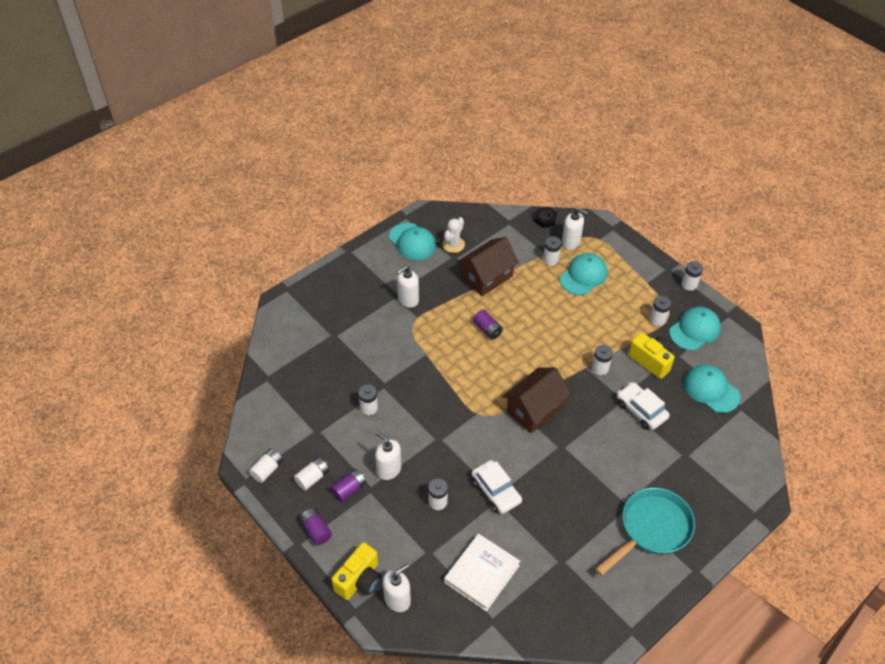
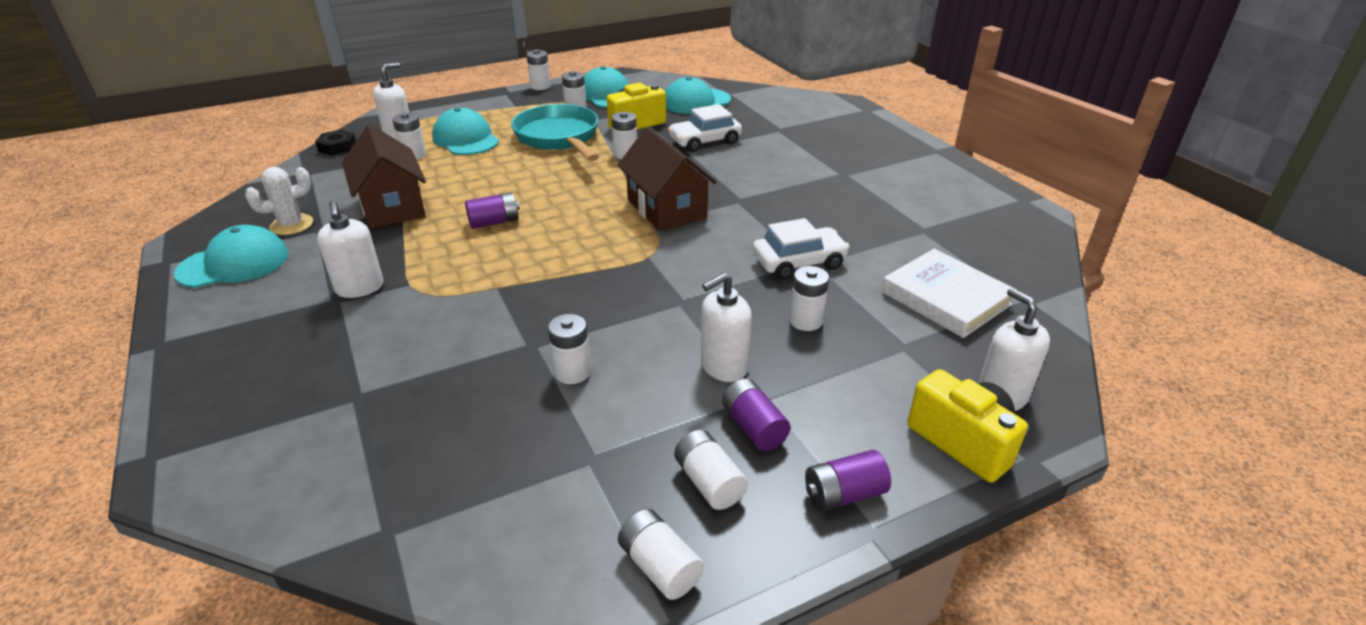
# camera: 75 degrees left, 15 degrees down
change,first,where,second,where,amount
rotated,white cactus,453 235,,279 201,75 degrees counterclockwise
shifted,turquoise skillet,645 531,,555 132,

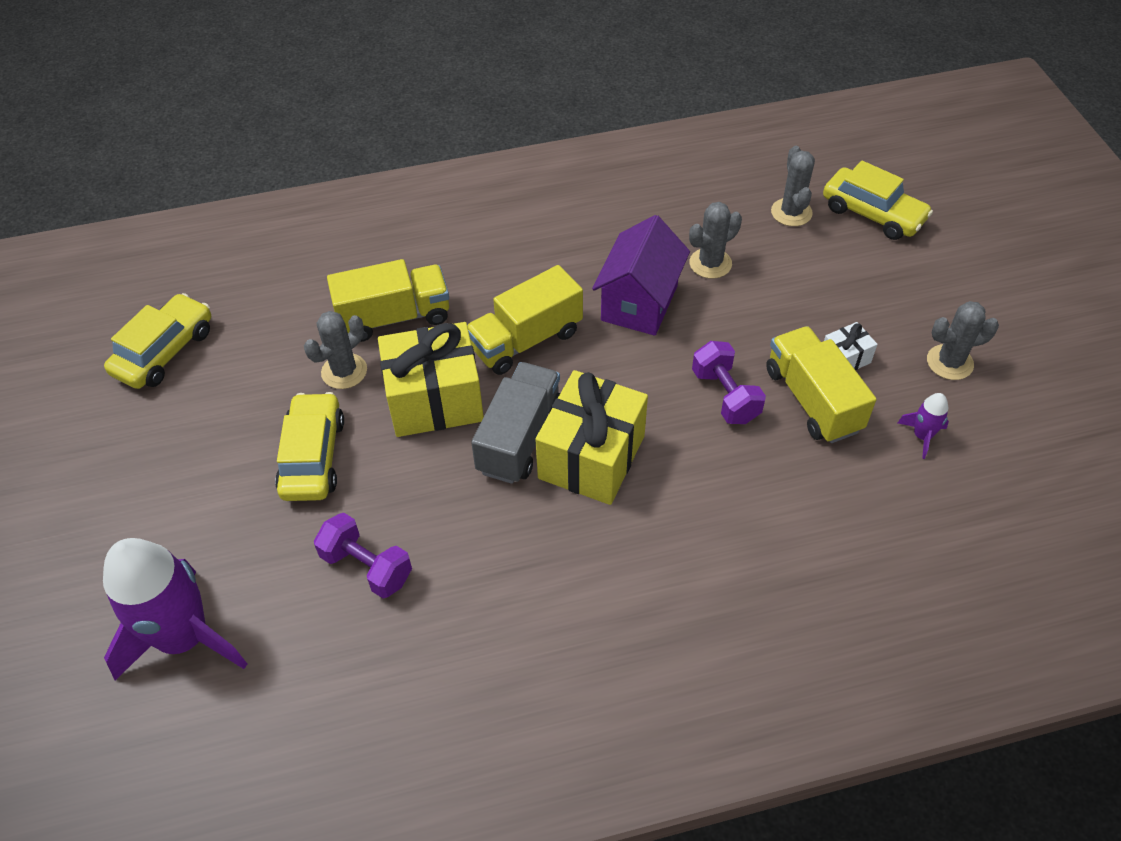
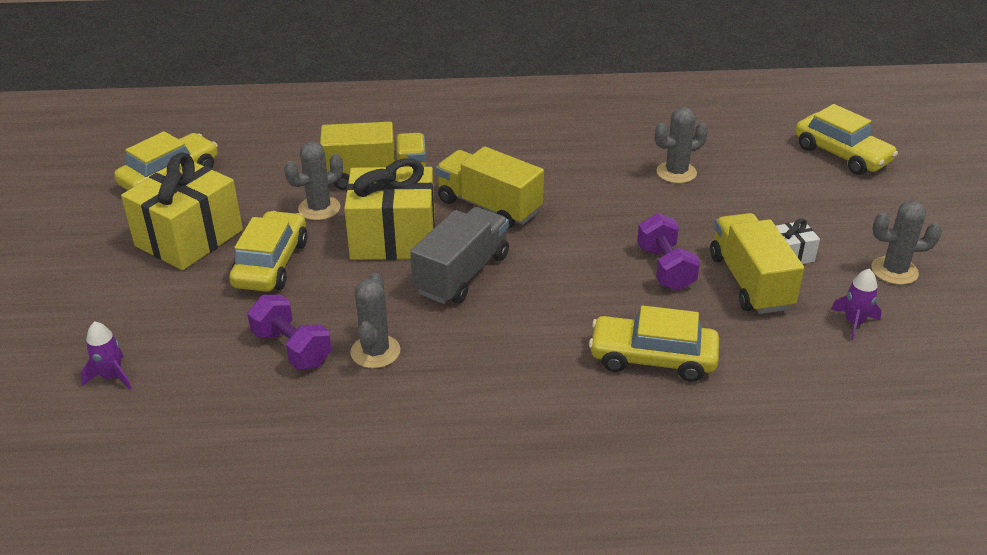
# camera: 10 degrees right, 15 degrees down
change,first,where,second,where,amount
scaled,violet spaceship,175 609,,106 355,x0.42
rotated,golden toy truck,525 320,,490 187,60 degrees clockwise
shifted,golden gift,591 437,,182 211,
gone,violet house,641 275,,,
shifted,ash-grey cactus,793 186,,375 320,
new,,,golden automobile,654 343,

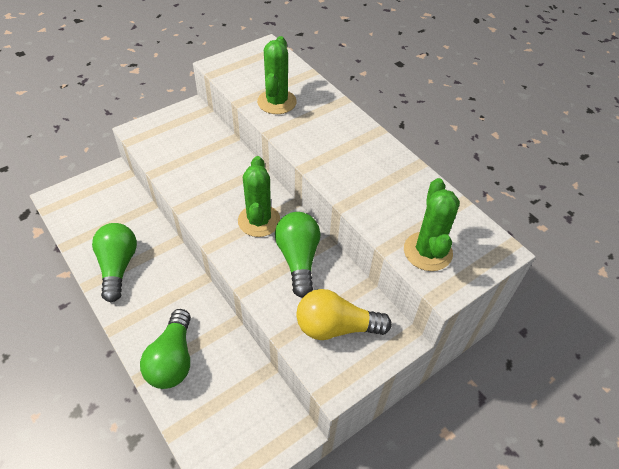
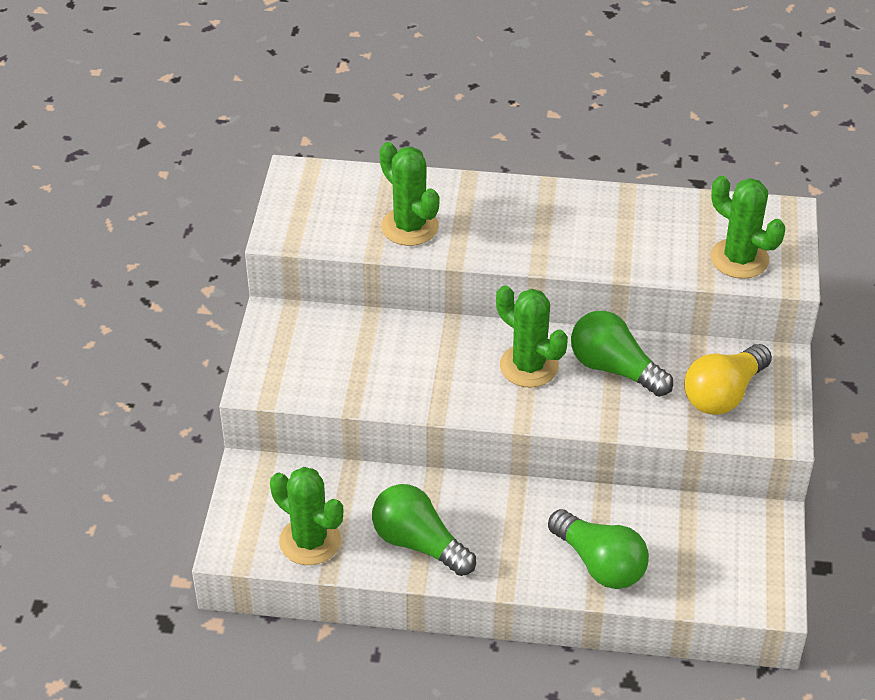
# camera: 45 degrees left, 5 degrees down
change,first,where,second,where,amount
new,,,emerald cactus,306 516,

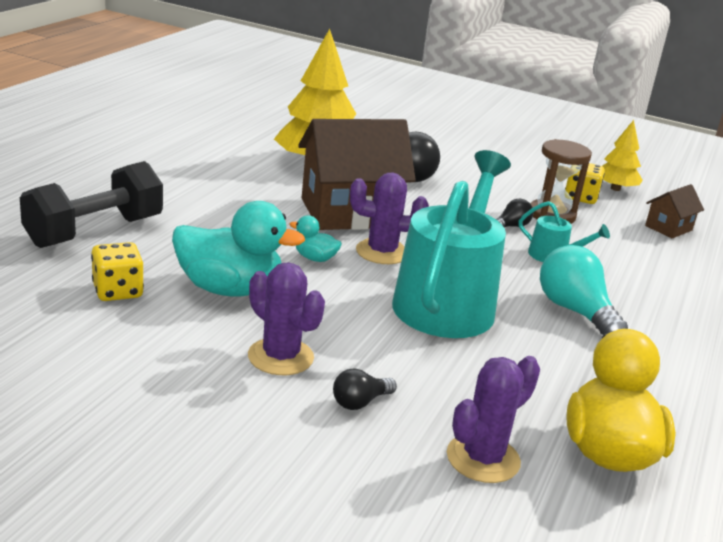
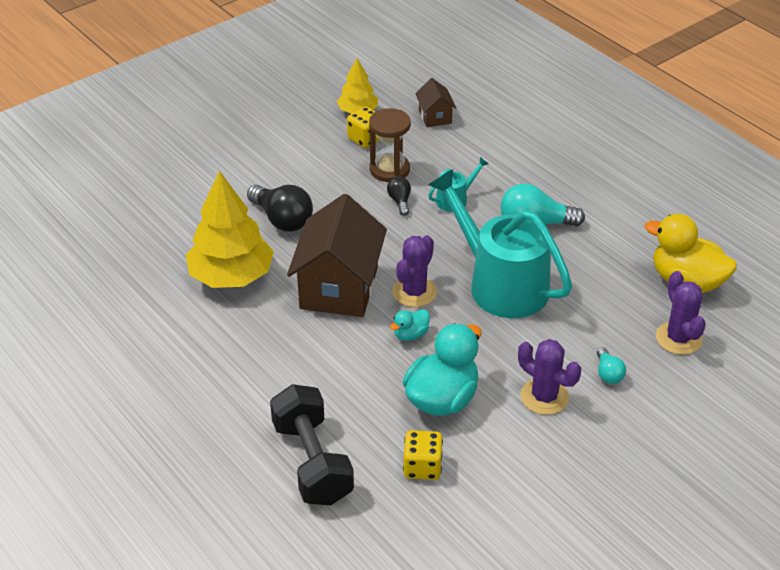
# camera: 60 degrees left, 15 degrees up
change,first,where,second,where,amount
rotated,violet cactus,286 318,,549 377,60 degrees clockwise
repainted,black light bulb,365 389,turquoise light bulb,611 365,

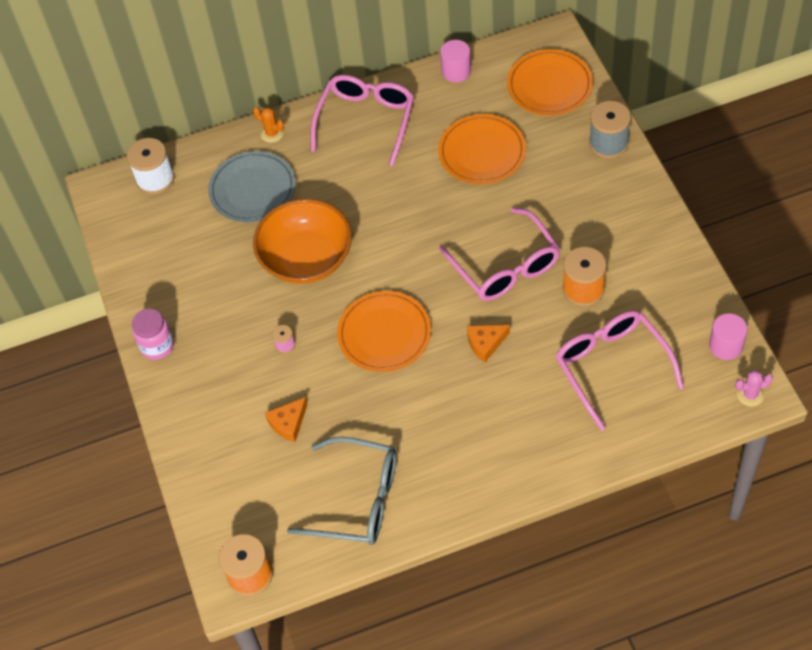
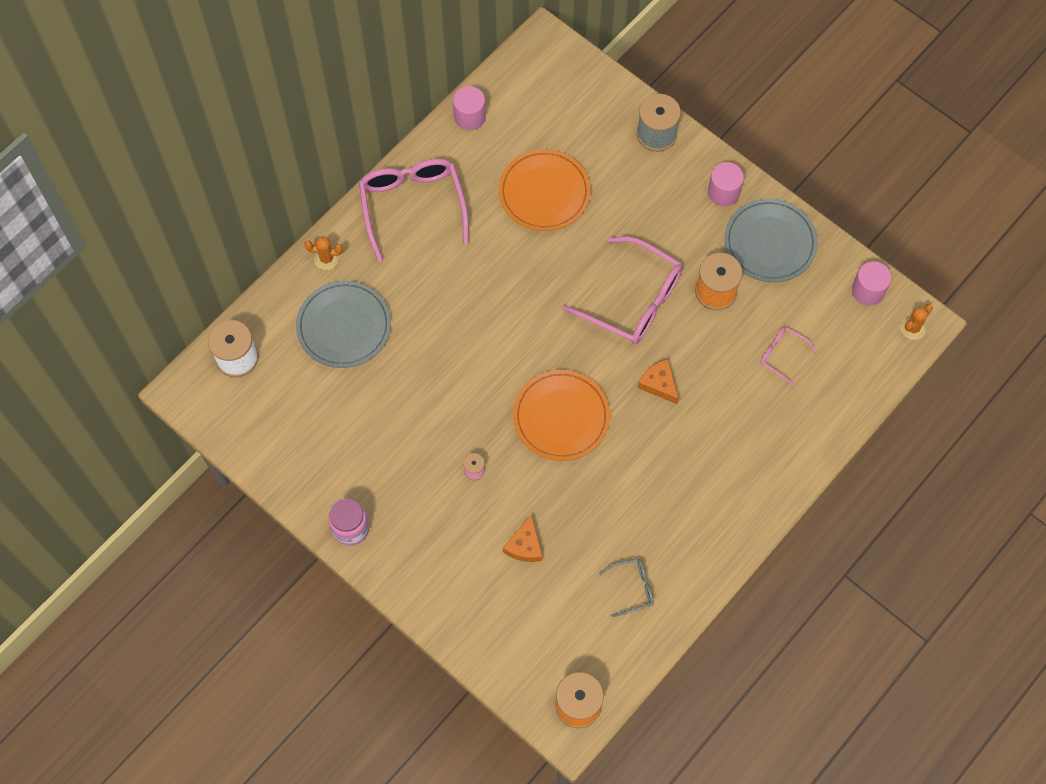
# camera: 35 degrees left, 10 degrees up
change,first,where,second,where,amount
gone,orange bowl,302 241,,,
scaled,ash-grey glasses,342 491,,626 587,x0.47
rotated,orange cheese,488 343,,658 381,105 degrees clockwise
gone,orange plate,550 82,,,
scaled,rosy glasses,620 370,,788 356,x0.47
repainted,rosy cactus,754 388,orange cactus,916 322,
new,,,rosy solid cylinder,726 184,
new,,,ash-grey plate,771 241,

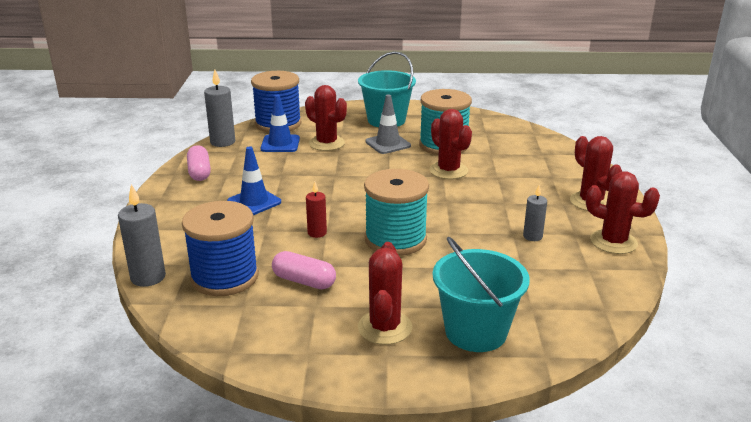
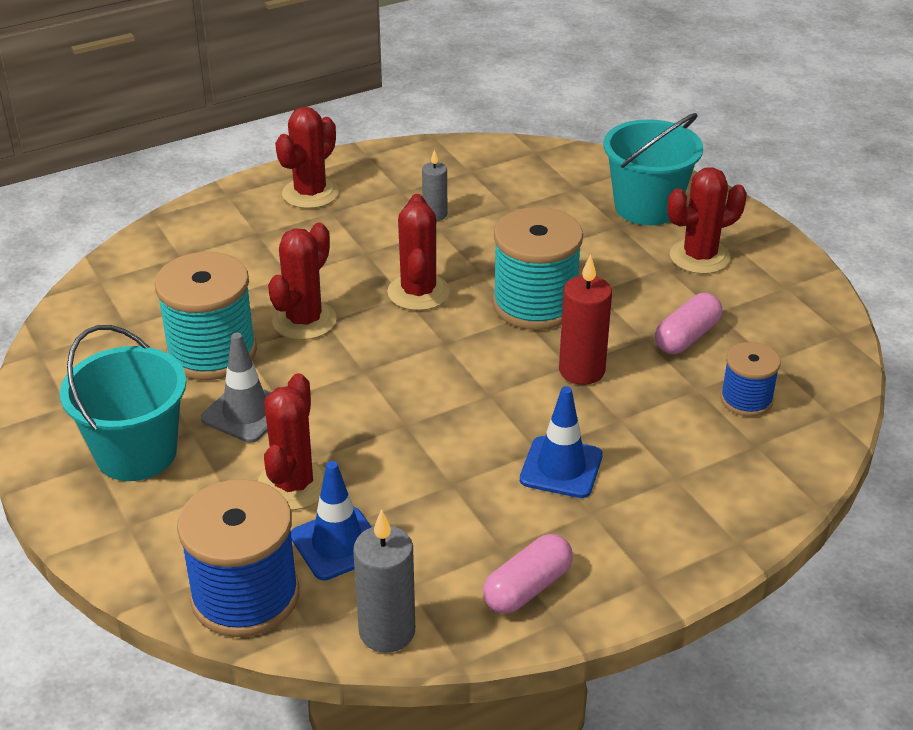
# camera: 120 degrees left, 10 degrees up
change,first,where,second,where,amount
gone,ash-grey candle,142 235,,,
scaled,cobalt reel of thread,220 248,,750 379,x0.56
rotated,rosy capsule,304 270,,688 323,45 degrees clockwise
scaled,red candle,316 210,,585 319,x1.64
shifted,red cactus,623 212,,418 252,

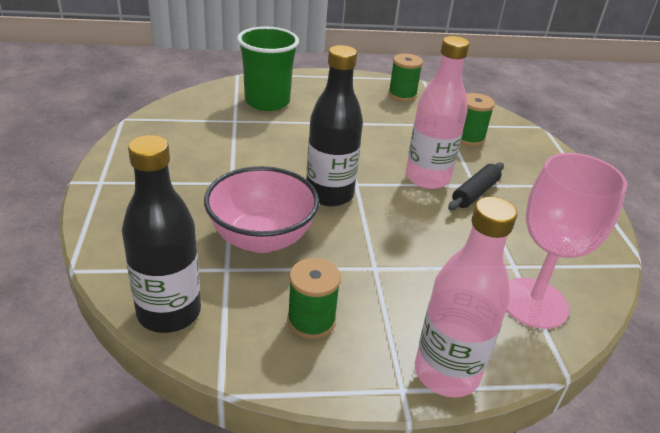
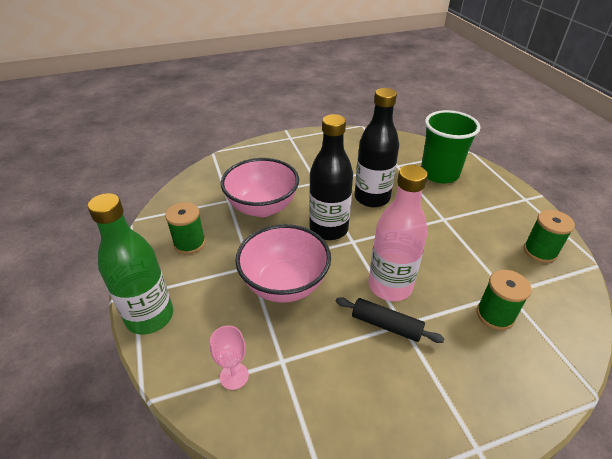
# camera: 80 degrees right, 5 degrees up
change,first,where,second,where,amount
shifted,black flask,161 234,,377 147,
repainted,rosy flask,466 297,emerald flask,130 264,
scaled,rosy wine glass,566 241,,229 358,x0.47
new,,,rosy bowl,283 263,

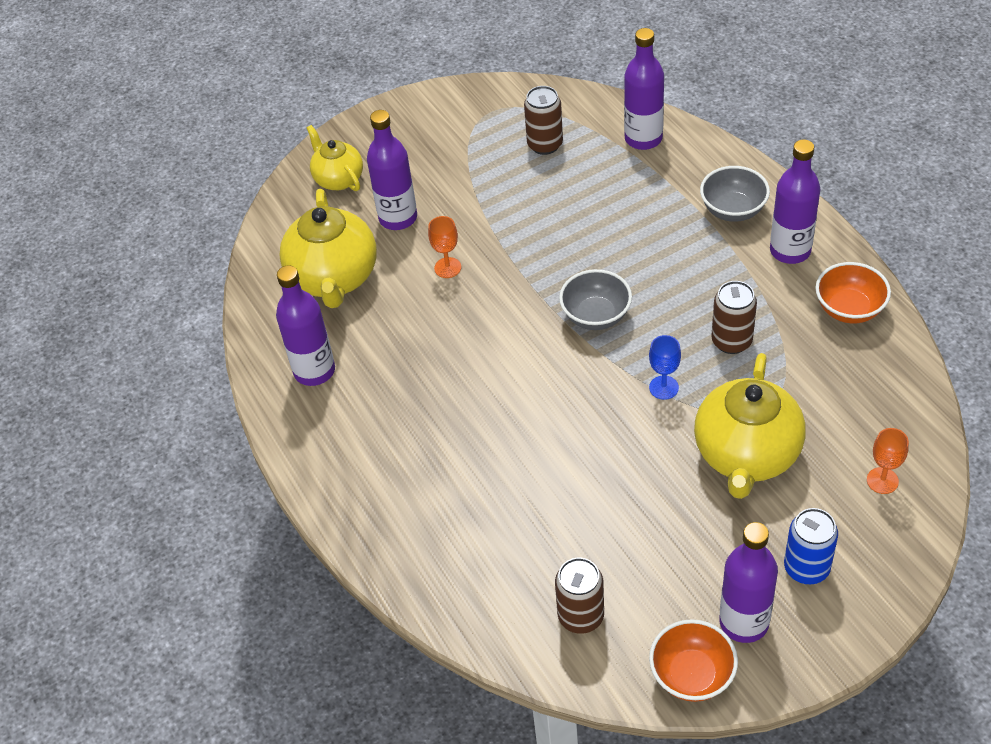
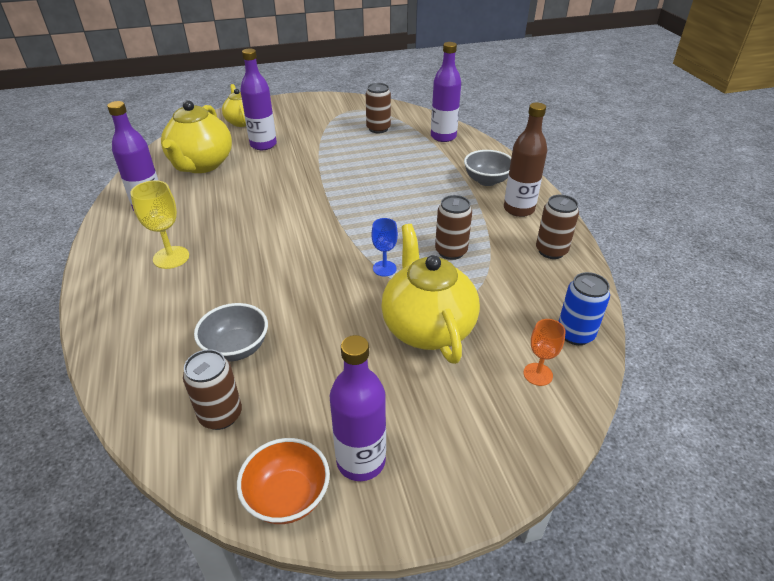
# camera: 10 degrees right, 10 degrees down
change,first,where,second,where,amount
gone,orange wine glass,444 247,,,
shifted,ash-grey bowl,595 299,,231 332,
rotated,golden china teapot,750 426,,430 294,135 degrees clockwise
repainted,violet flask,795 201,brown flask,525 159,
shifted,cobalt can,811 546,,584 308,
swapped,orange bowl,853 292,brown can,557 227,
new,,,golden wine glass,160 224,

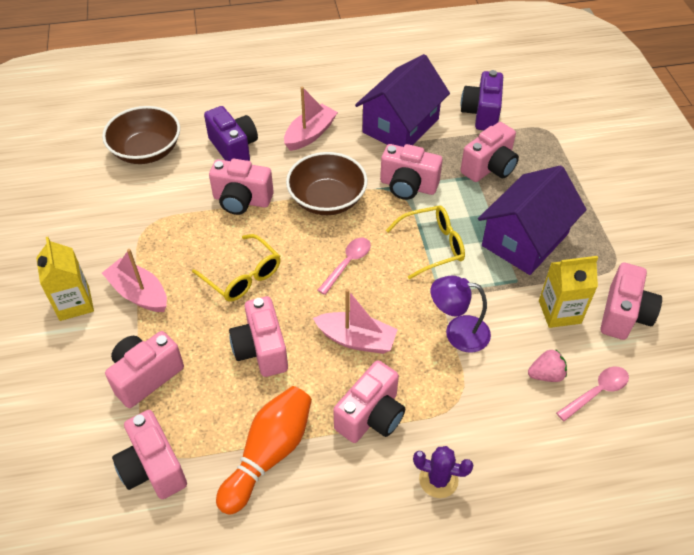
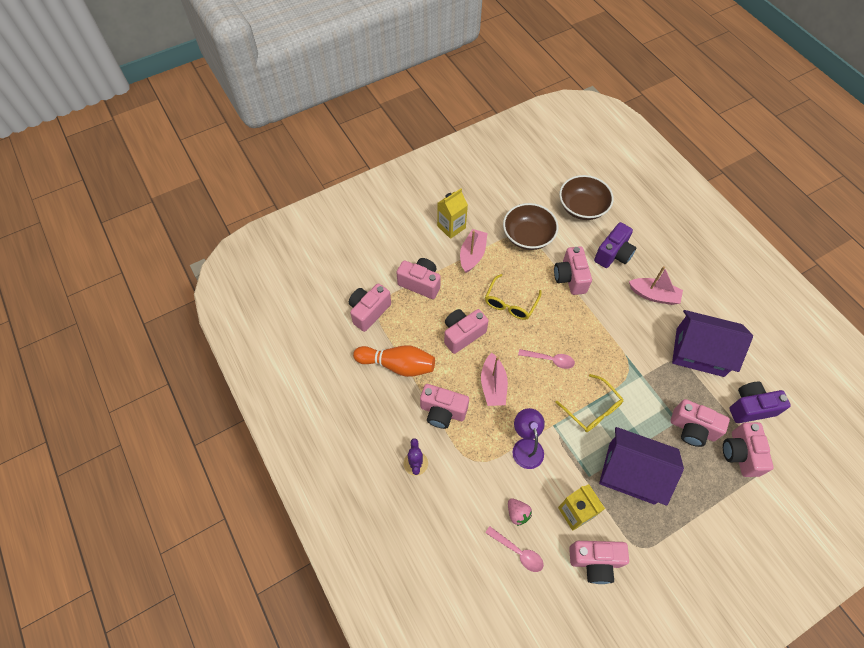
# camera: 70 degrees right, 10 degrees up
change,first,where,second,where,amount
shifted,brown bowl,326 183,,530 226,
shifted,rosy camera,411 172,,748 449,

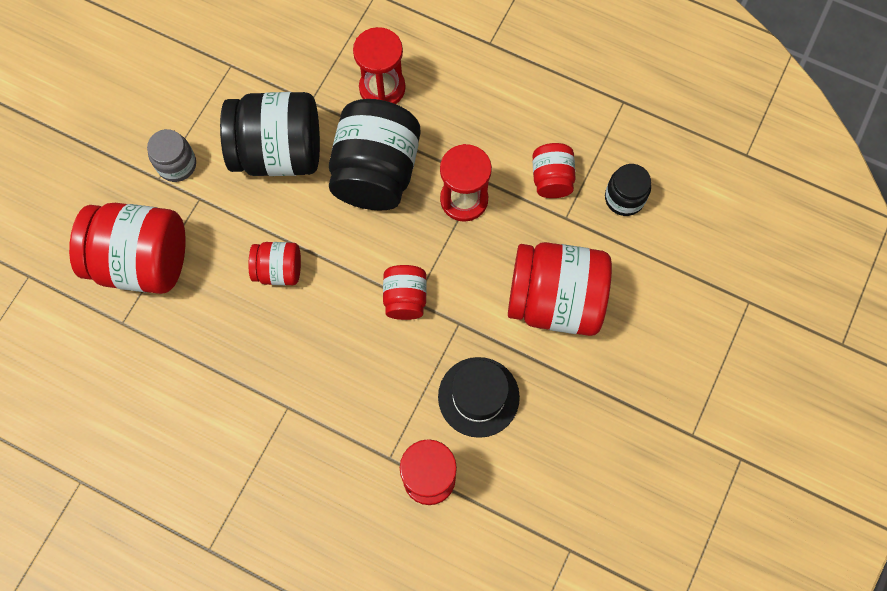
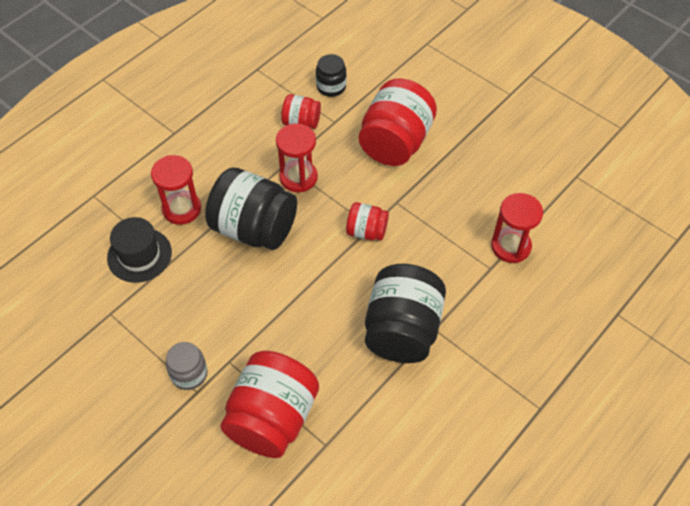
# camera: 75 degrees left, 15 degrees down
change,first,where,second,where,amount
shifted,black preserve jar,270 134,,405 313,
gone,red preserve jar,274 263,,,
shifted,black hat,479 397,,139 250,

